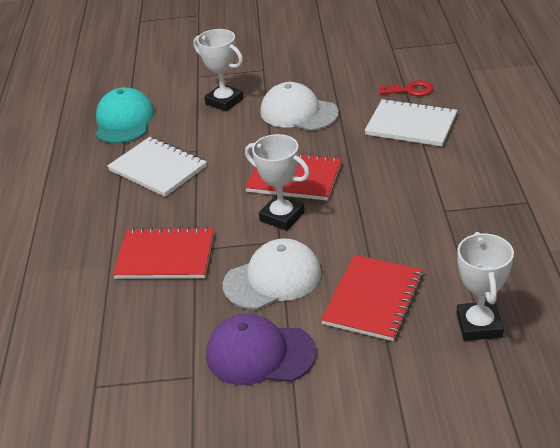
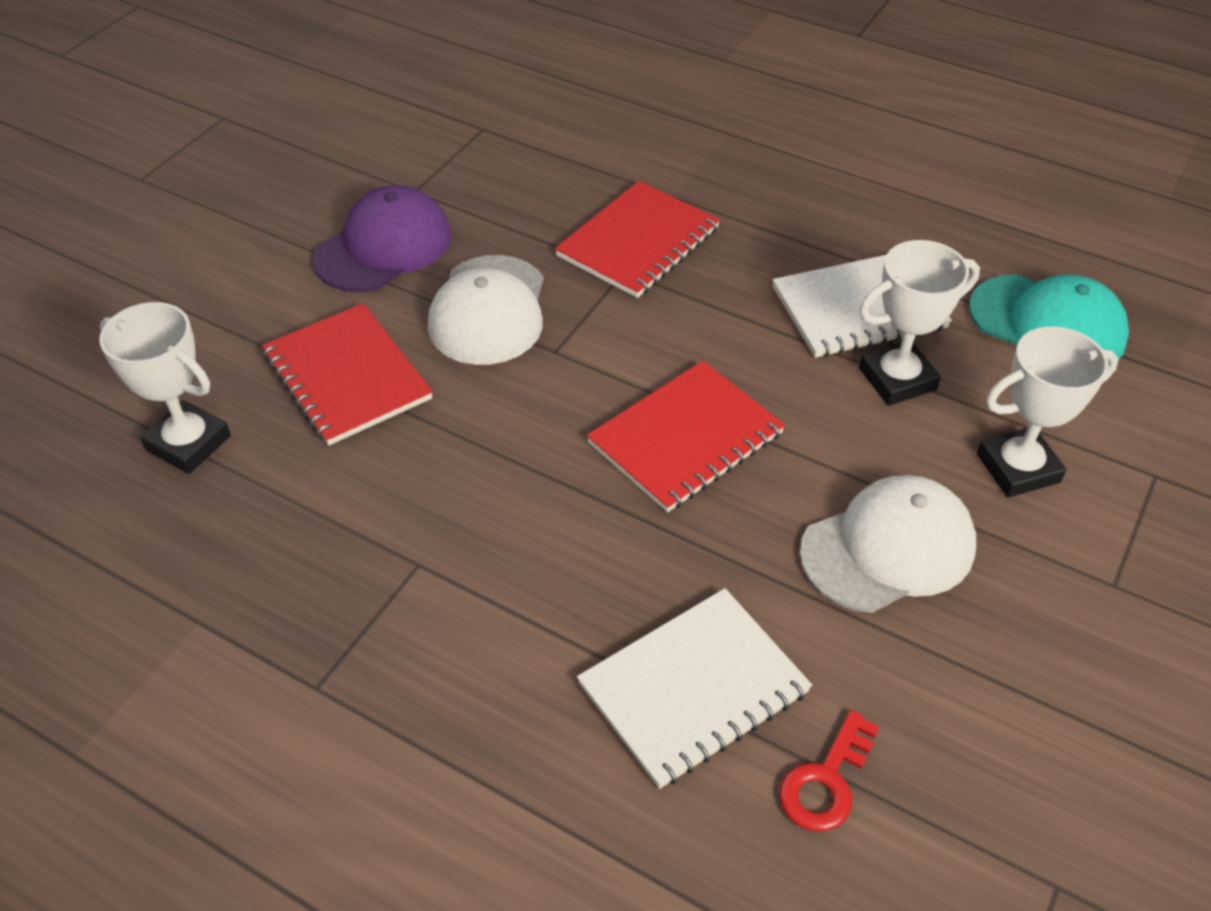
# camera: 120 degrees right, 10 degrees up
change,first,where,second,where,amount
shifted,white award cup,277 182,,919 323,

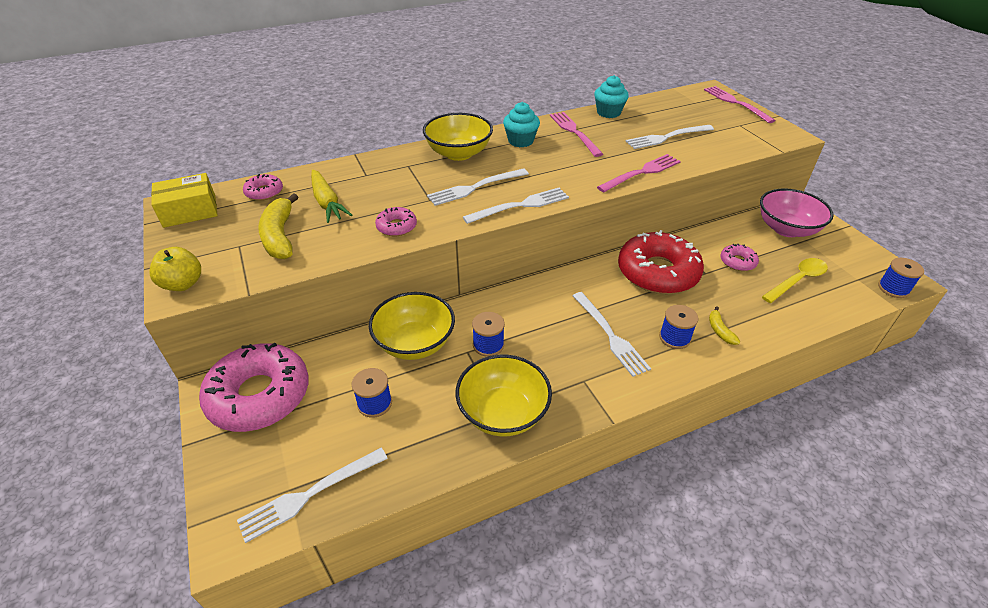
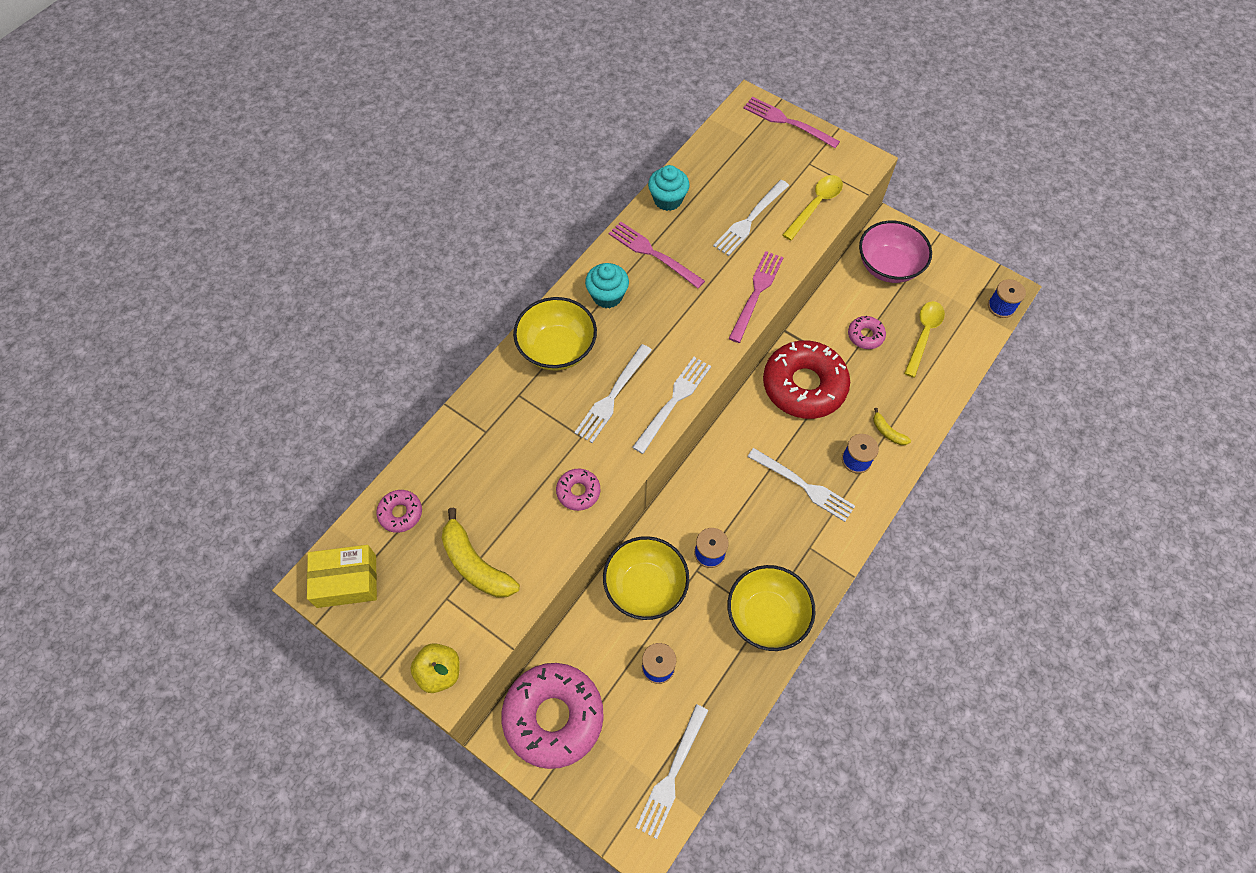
# camera: 30 degrees left, 20 degrees up
change,first,where,second,where,amount
rotated,golden parcel,184 200,,342 576,45 degrees clockwise
gone,golden root vegetable,331 196,,,
new,,,golden tablespoon,813 208,

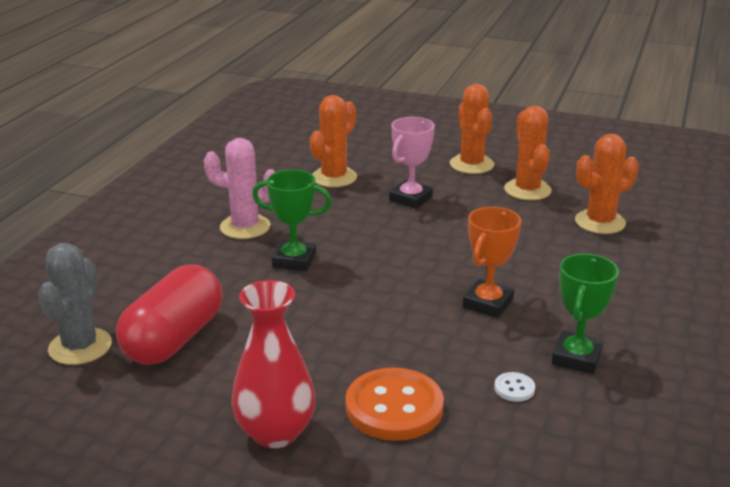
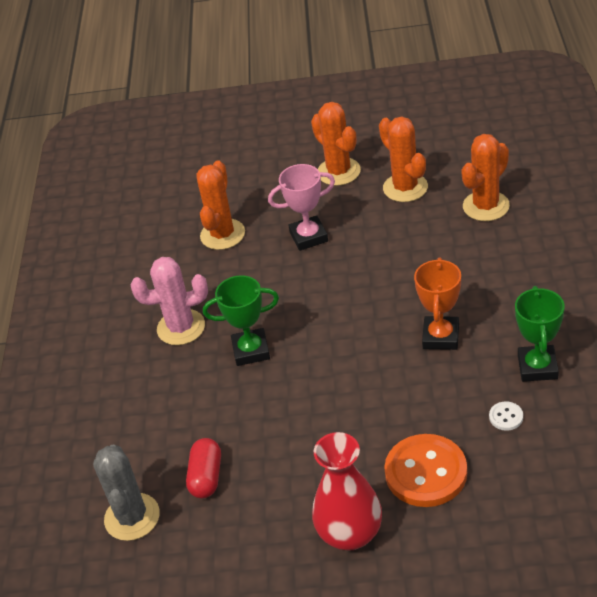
# camera: 15 degrees left, 15 degrees up
change,first,where,second,where,amount
scaled,red capsule,169 315,,203 468,x0.55
rotated,rosy award cup,412 163,,301 207,60 degrees clockwise

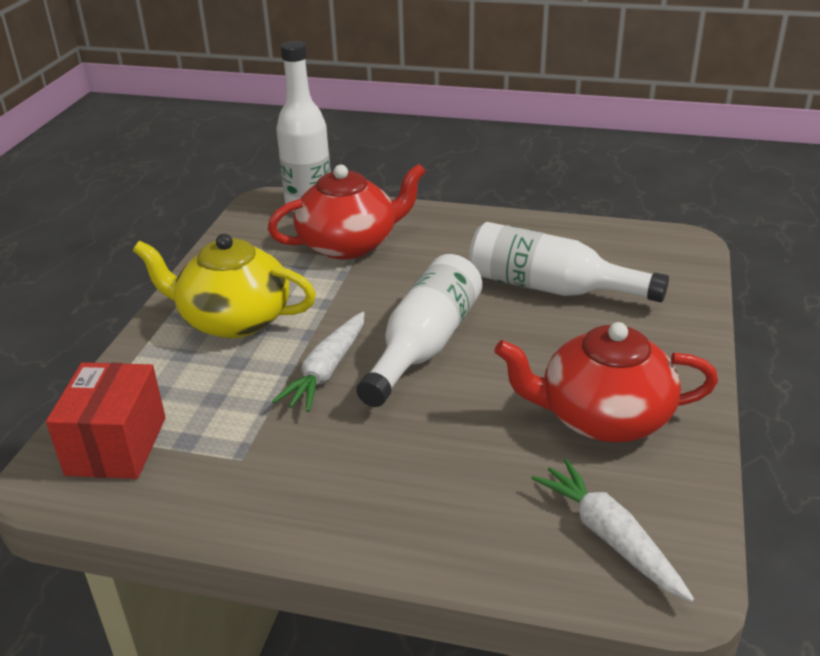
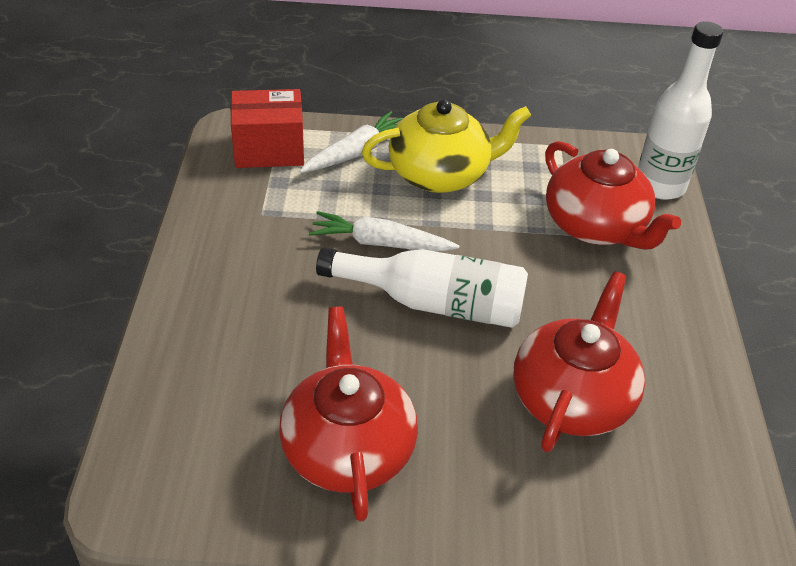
# camera: 75 degrees right, 10 degrees up
change,first,where,second,where,amount
rotated,golden china teapot,224 286,,446 146,75 degrees clockwise
swapped,white flask,569 262,red china teapot,579 361,
shifted,white root vegetable,612 530,,350 142,

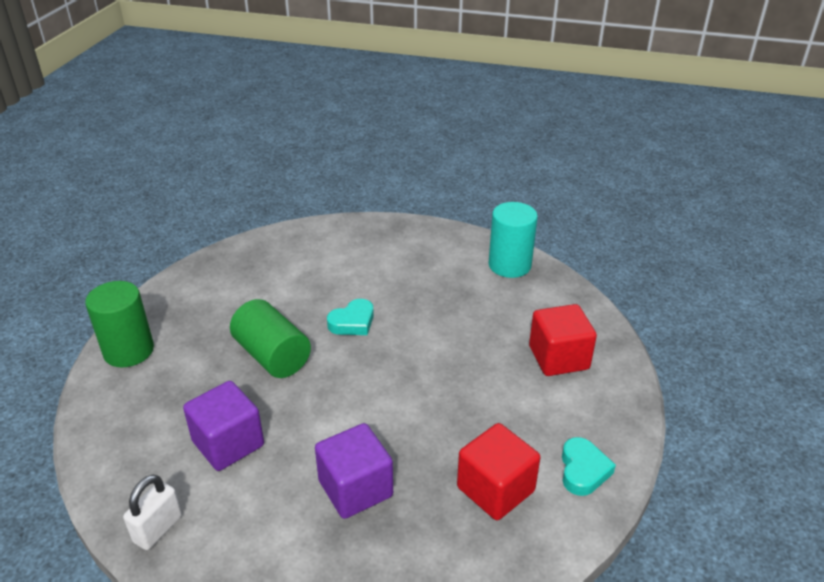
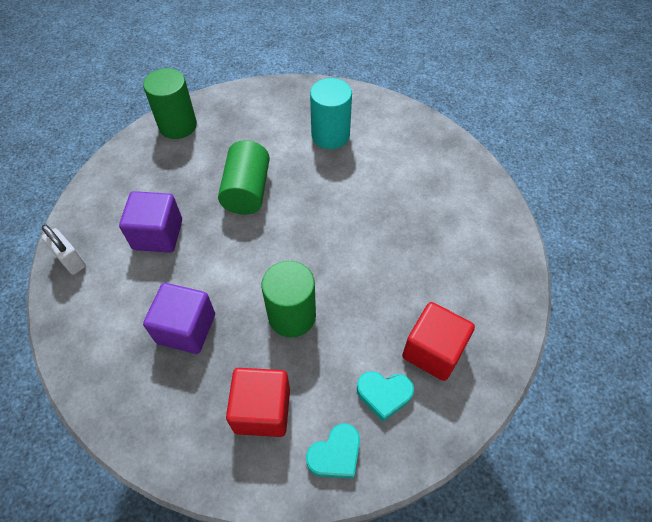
# camera: 45 degrees right, 20 degrees up
change,first,where,second,where,amount
rotated,white padlock,152 512,,64 250,60 degrees clockwise
shifted,turquoise heart shape,350 317,,385 396,
shifted,turquoise solid cylinder,513 240,,331 113,
new,,,emerald solid cylinder,288 299,

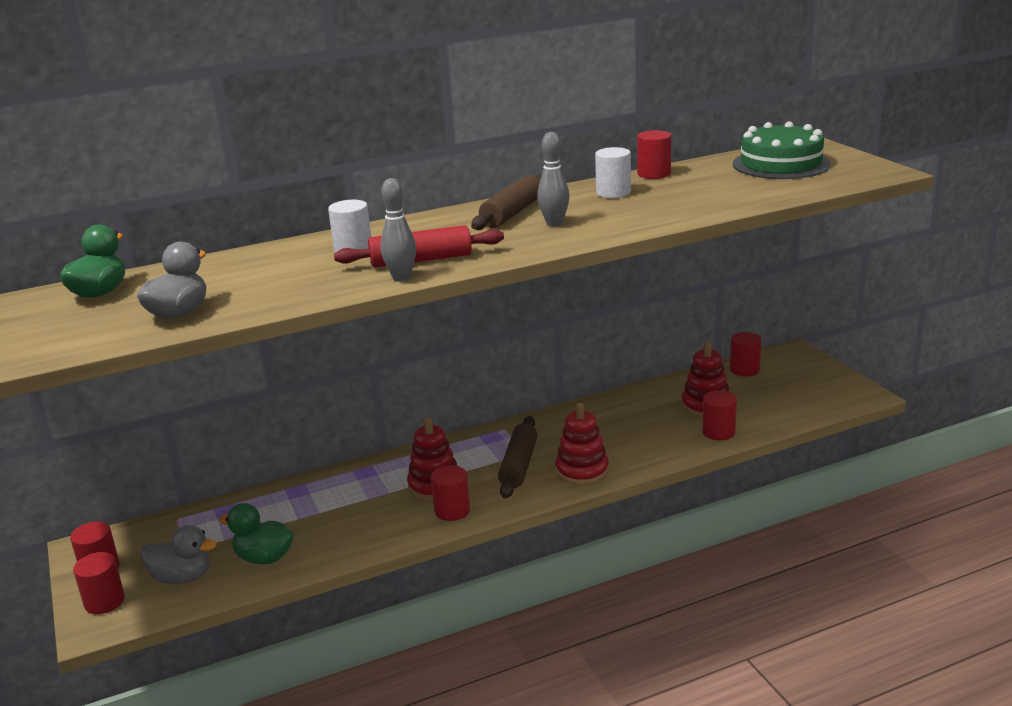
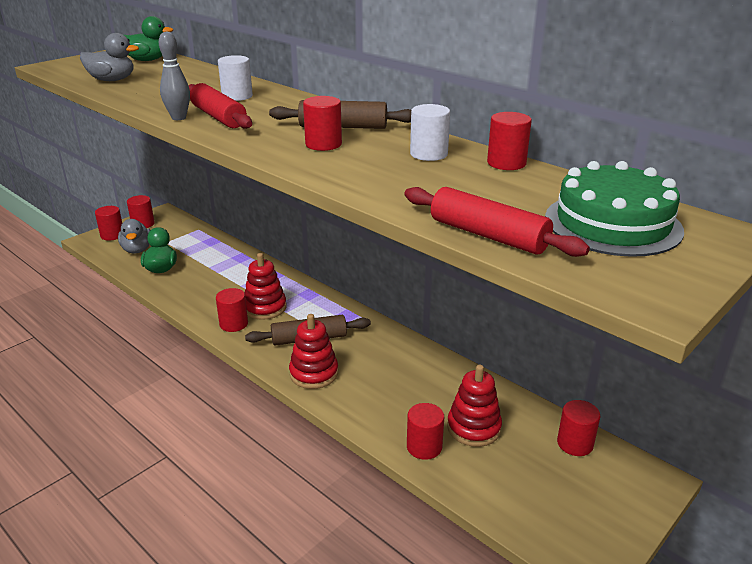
# camera: 65 degrees right, 5 degrees up
change,first,where,second,where,amount
swapped,ash-grey skittle,553 179,red solid cylinder,322 123,
new,,,red rolling pin,497 222,

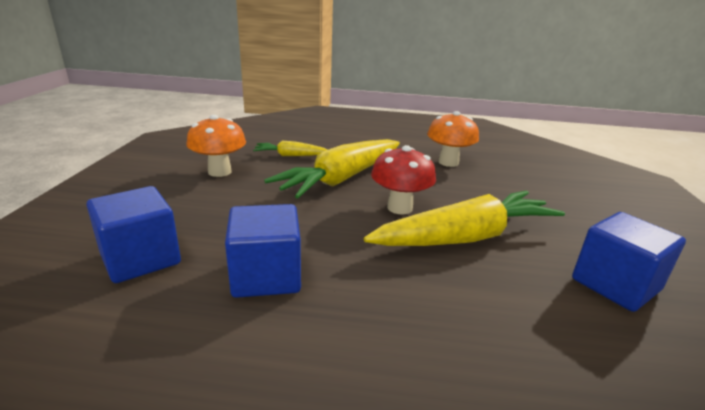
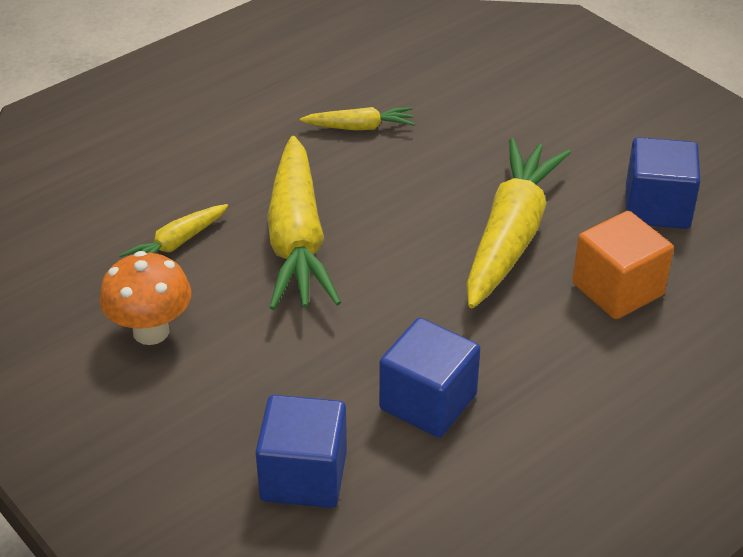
# camera: 45 degrees left, 15 degrees up
change,first,where,second,where,amount
gone,red mushroom,403 179,,,
swapped,orange mushroom,453 139,golden root vegetable,357 118,
new,,,orange block,623 265,

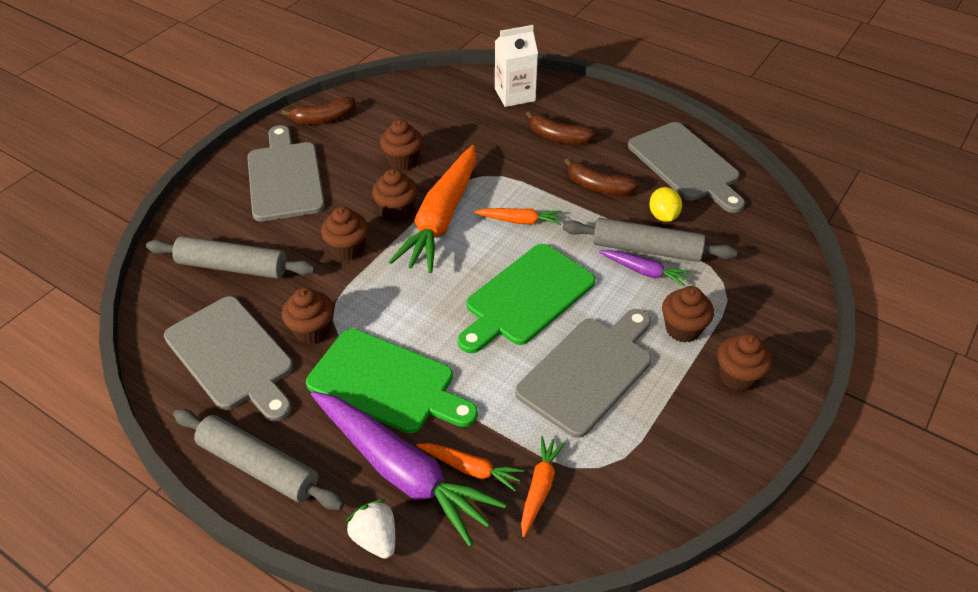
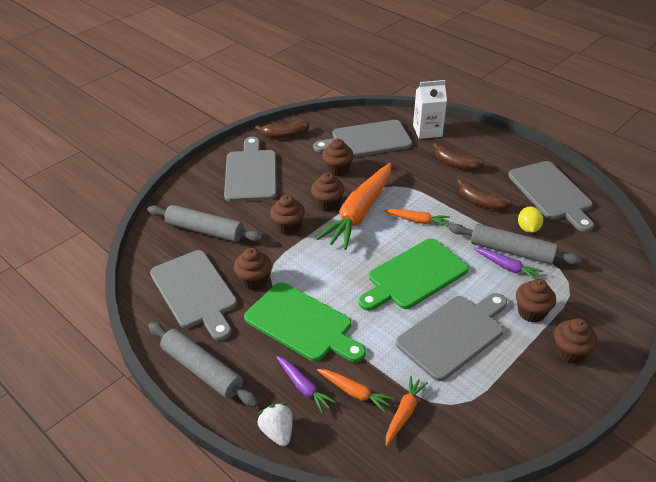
# camera: 10 degrees right, 5 degrees down
change,first,where,second,where,amount
scaled,violet root vegetable,408 469,,306 385,x0.47
new,,,ash-grey bread board,362 139,

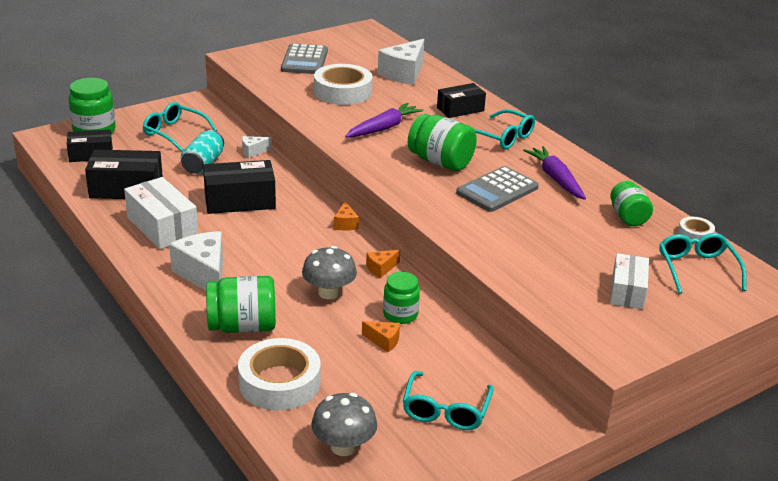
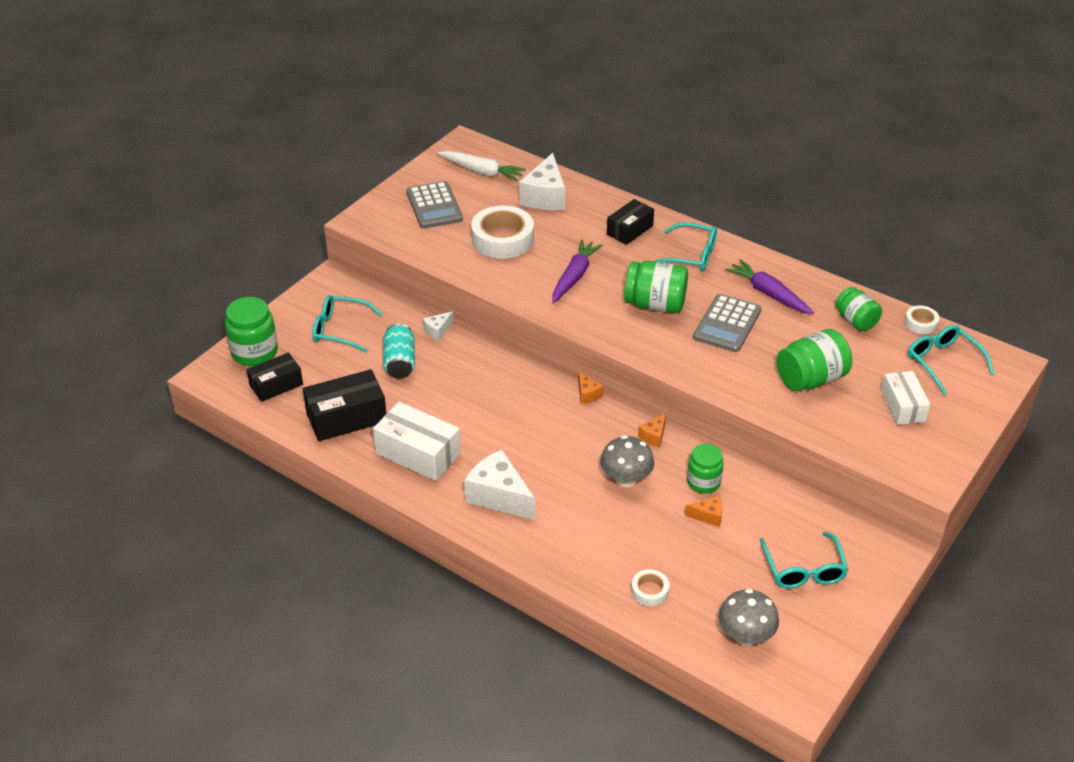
# camera: 20 degrees left, 10 degrees up
change,first,where,second,where,amount
gone,black parcel,239 187,,,
shifted,emerald preserve jar,241 304,,814 360,
scaled,white tape,279 374,,650 587,x0.48
new,,,white root vegetable,481 166,

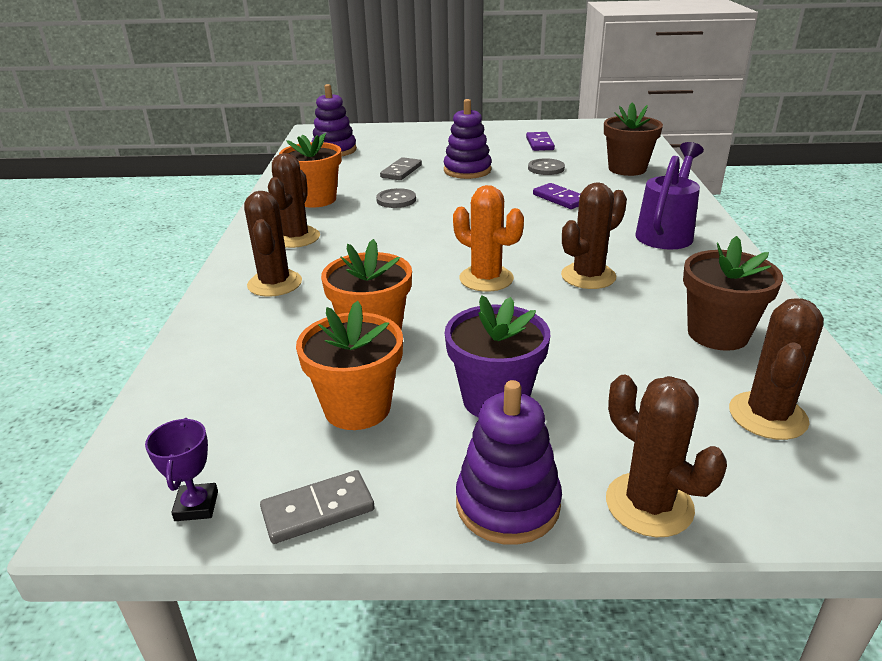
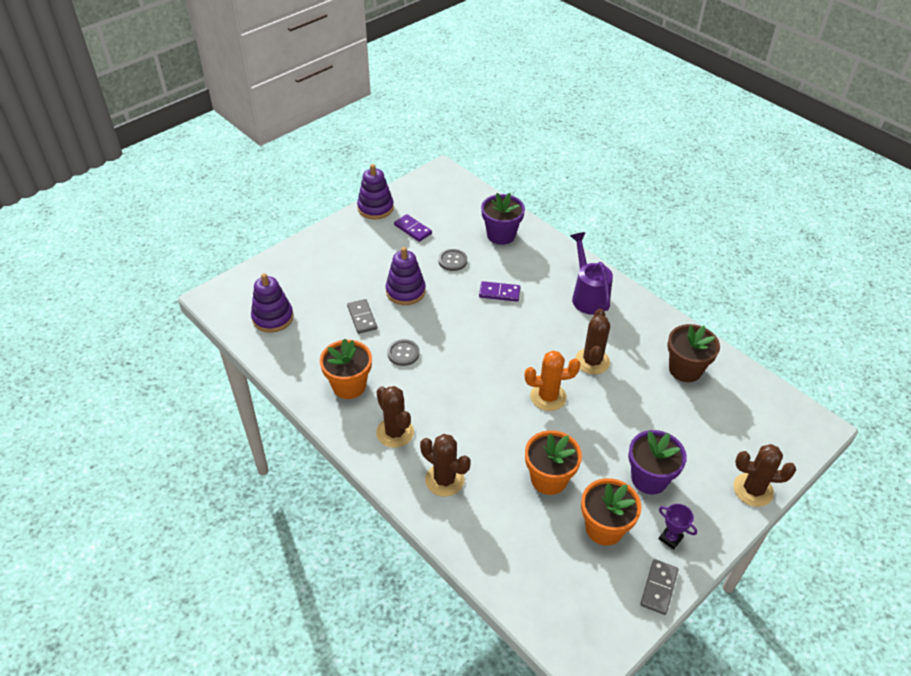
# camera: 45 degrees left, 15 degrees up
change,first,where,second,where,amount
shifted,violet award cup,181 469,,678 527,
shifted,violet ring stacker,509 462,,375 191,
repainted,brown plant pot,633 139,violet plant pot,503 219,
gone,brown cactus,776 369,,,

